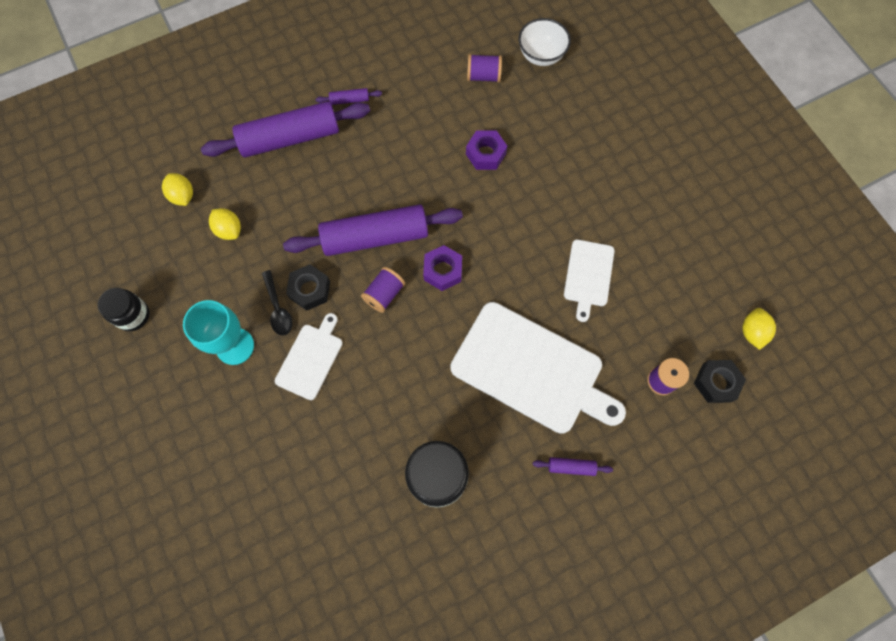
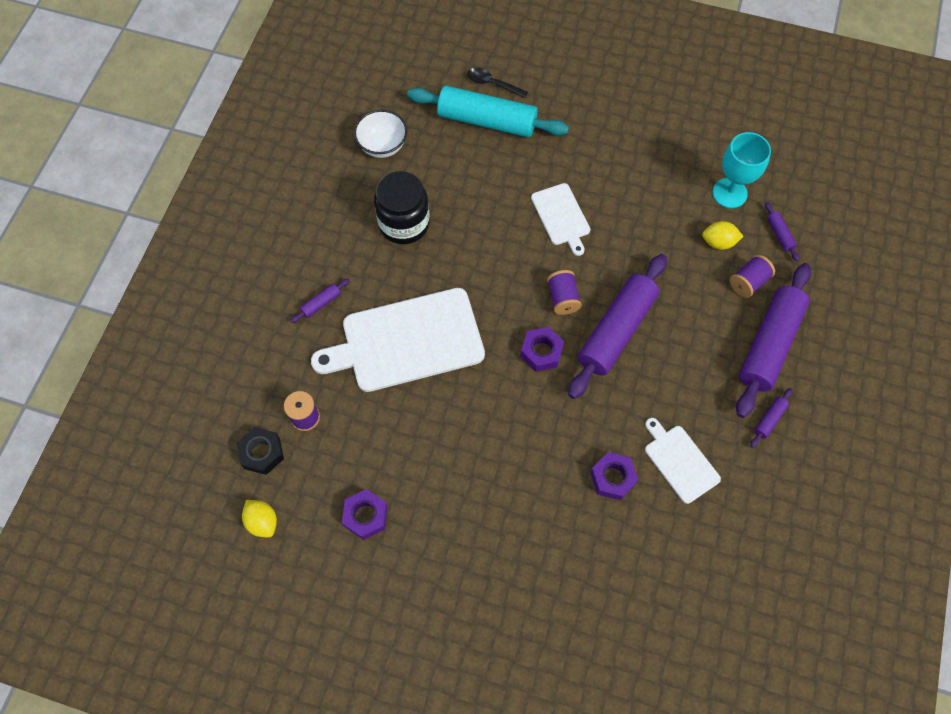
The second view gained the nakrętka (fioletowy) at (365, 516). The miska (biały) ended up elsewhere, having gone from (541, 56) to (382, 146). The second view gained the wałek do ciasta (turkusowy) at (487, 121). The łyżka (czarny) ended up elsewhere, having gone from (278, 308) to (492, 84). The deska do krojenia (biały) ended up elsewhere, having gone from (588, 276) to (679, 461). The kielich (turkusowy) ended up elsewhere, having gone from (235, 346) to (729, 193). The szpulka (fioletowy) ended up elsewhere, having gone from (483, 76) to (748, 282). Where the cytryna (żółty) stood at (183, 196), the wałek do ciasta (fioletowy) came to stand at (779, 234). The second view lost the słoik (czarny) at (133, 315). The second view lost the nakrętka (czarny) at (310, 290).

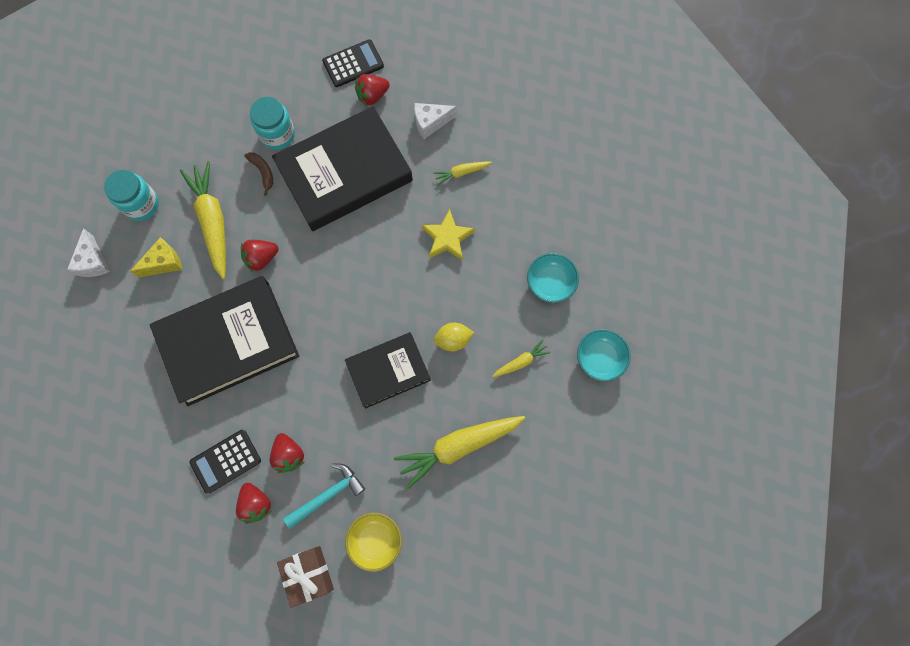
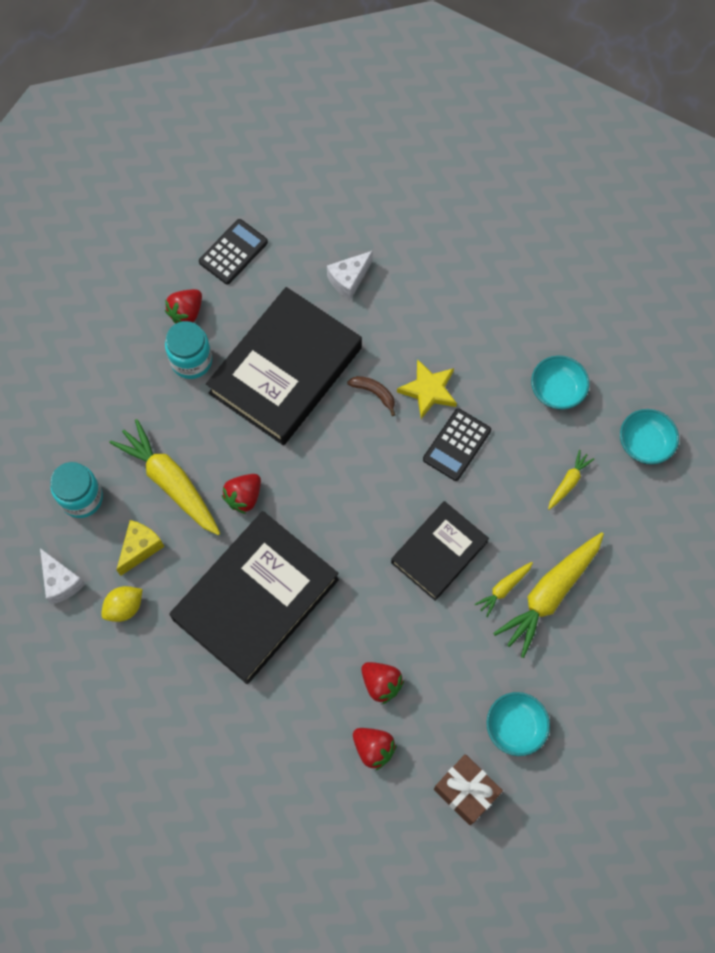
The cytryna (żółty) ended up elsewhere, having gone from (453, 340) to (124, 607). The truskawka (czerwony) ended up elsewhere, having gone from (372, 96) to (186, 313). The banan (brązowy) ended up elsewhere, having gone from (263, 172) to (374, 393). The kalkulator (czarny) ended up elsewhere, having gone from (225, 461) to (456, 445). The marchewka (żółty) ended up elsewhere, having gone from (461, 173) to (503, 589). What was the miska (żółty) at (375, 540) turned into the miska (turkusowy) at (515, 727). The second view lost the młotek (turkusowy) at (327, 495).

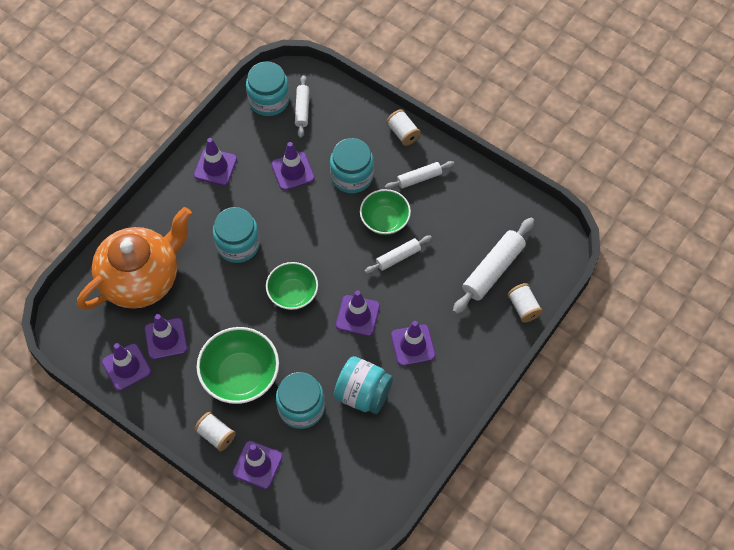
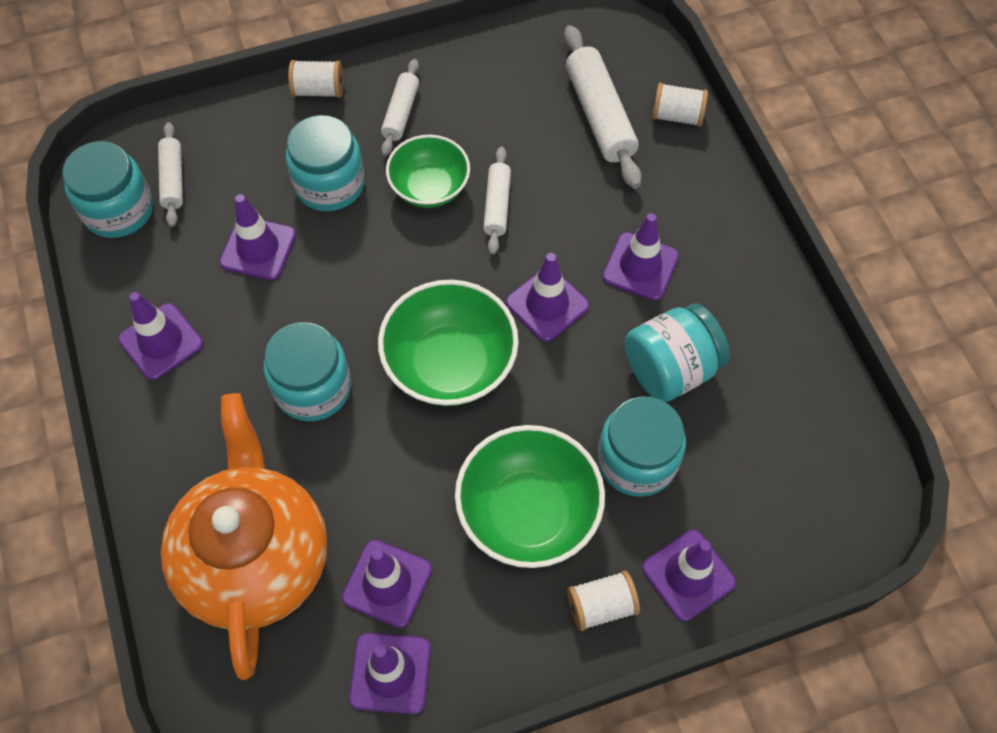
The wałek do ciasta (biały) at (302, 109) ended up facing another way, 45 degrees clockwise from before. The size of the miska (zielony) at (293, 294) changed by a factor of 1.51.

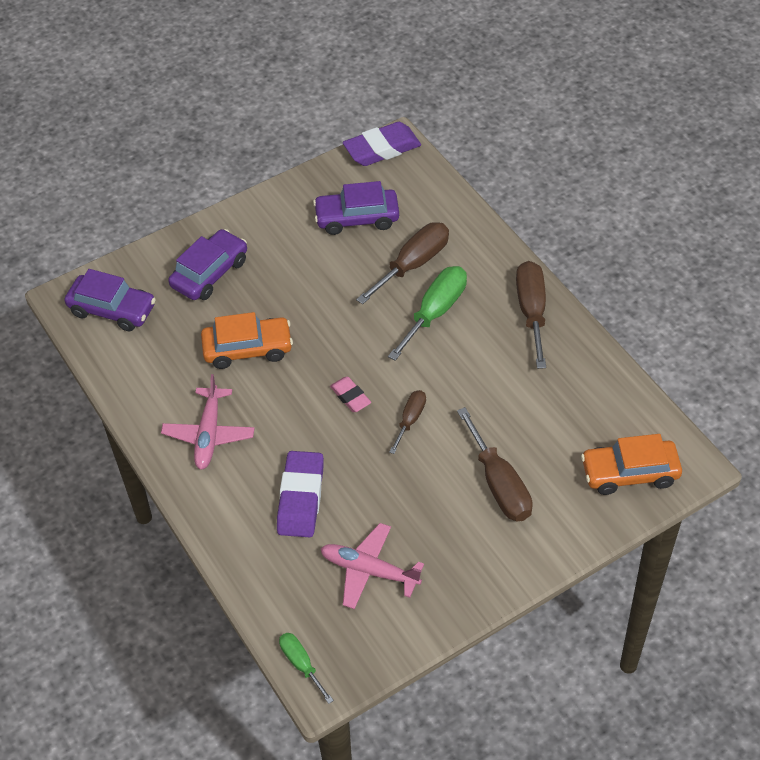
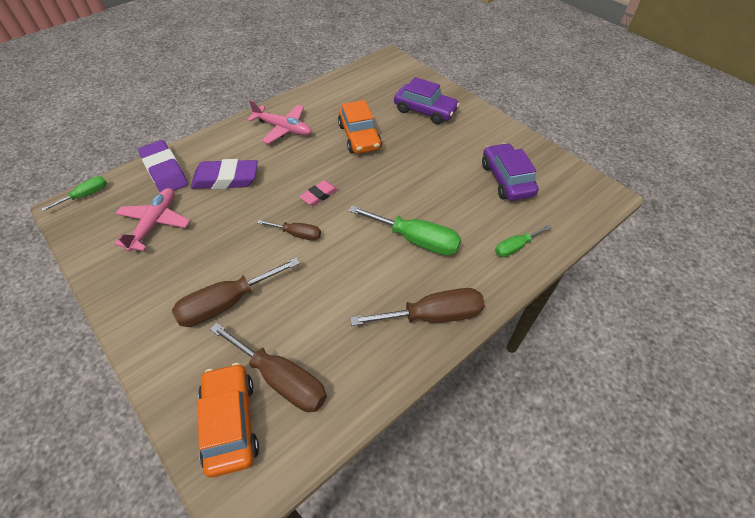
The gumka do mazania (fioletowy) ended up elsewhere, having gone from (382, 149) to (165, 171). The śrubokręt (brązowy) ended up elsewhere, having gone from (413, 264) to (281, 379). The samolot (różowy) at (209, 434) ended up facing another way, 150 degrees counterclockwise from before. The second view gained the śrubokręt (zielony) at (515, 247). The second view lost the samochód (fioletowy) at (112, 309).

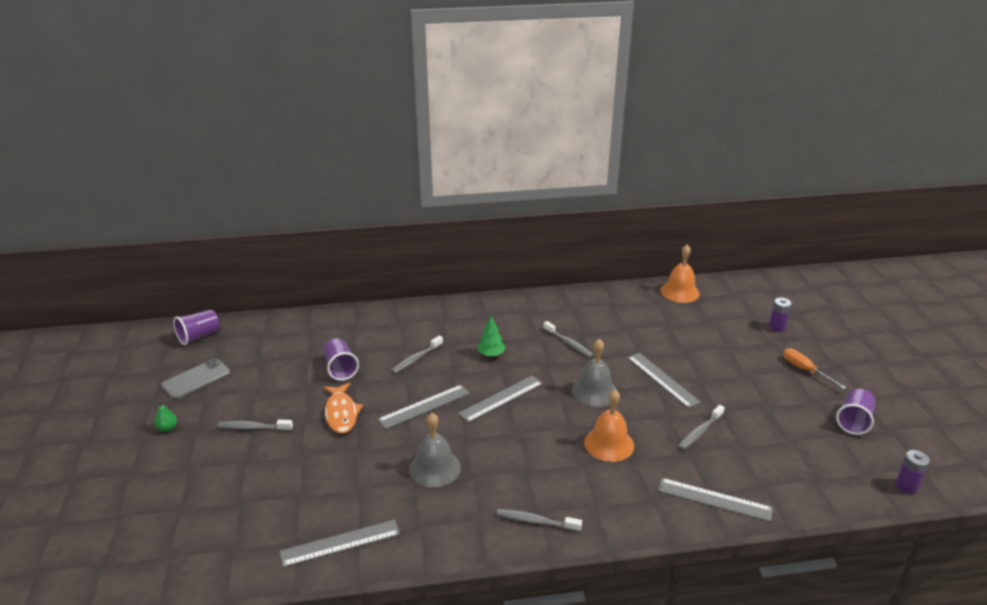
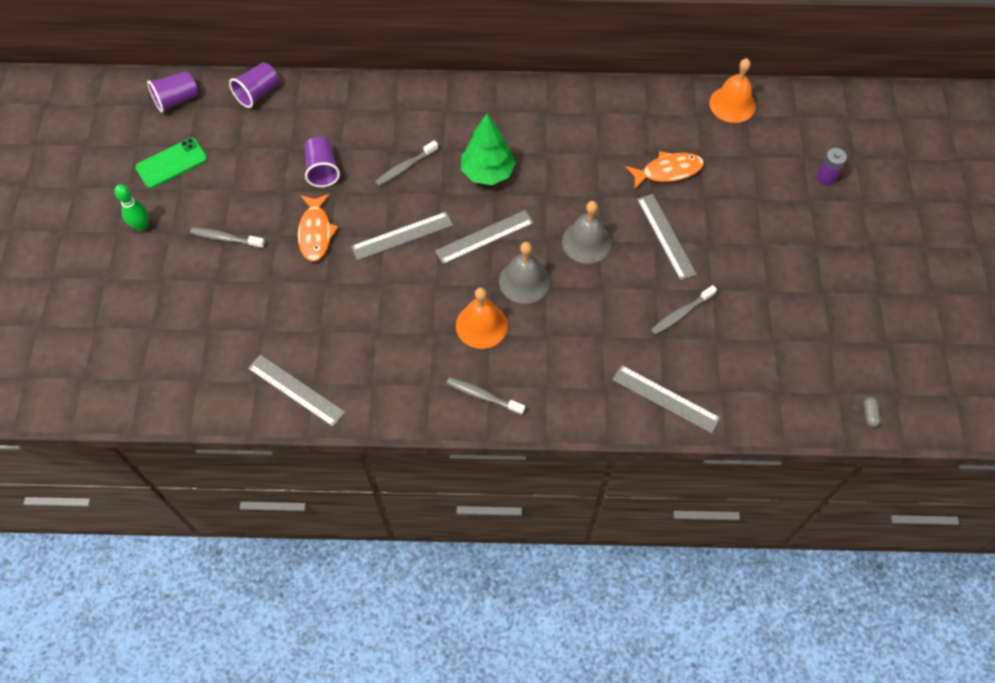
Where the gruszka (zielony) stood at (167, 428), the kręgiel (zielony) came to stand at (141, 226). What was the telefon (szary) at (196, 379) turned into the telefon (zielony) at (172, 163). The szklanka (fioletowy) ended up elsewhere, having gone from (854, 421) to (258, 93). The linijka (szary) at (340, 543) ended up facing another way, 45 degrees clockwise from before. The dzwonek (pomarańczowy) ended up elsewhere, having gone from (609, 444) to (481, 325). The size of the drzewko (zielony) at (491, 354) changed by a factor of 1.73. The dzwonek (szary) ended up elsewhere, having gone from (435, 468) to (524, 281). The second view gained the ryba (pomarańczowy) at (668, 171). Where the bateria (fioletowy) stood at (906, 486), the kapsułka (szary) came to stand at (869, 414). The second view lost the szczoteczka do zębów (szary) at (569, 344). The second view lost the śrubokręt (pomarańczowy) at (805, 370).

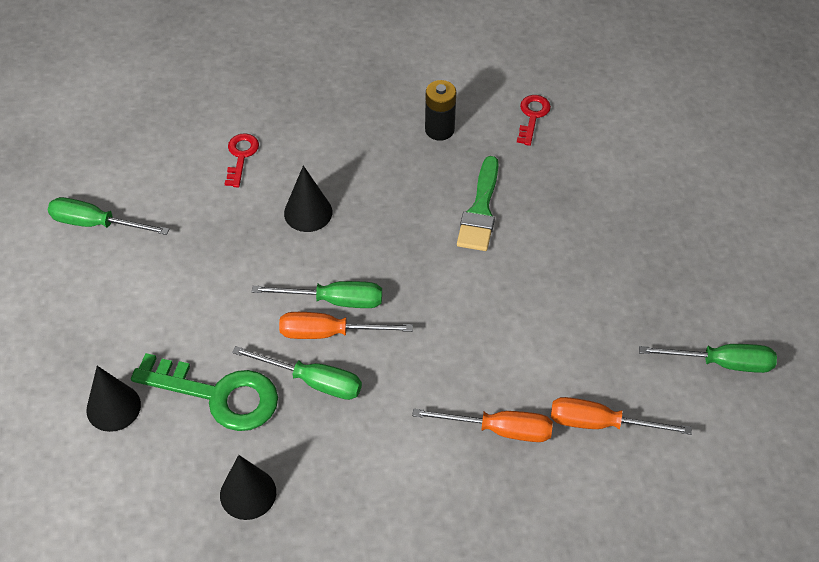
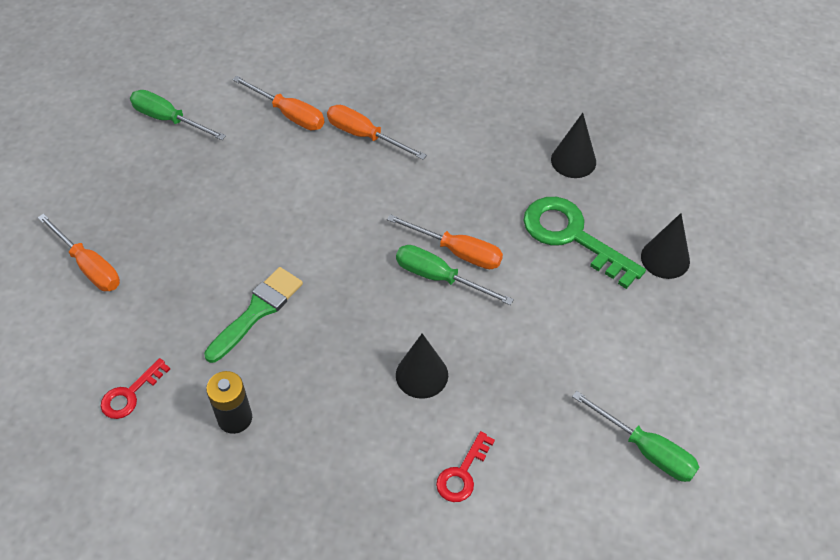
The second view gained the śrubokręt (pomarańczowy) at (89, 266). The second view lost the śrubokręt (zielony) at (313, 381).

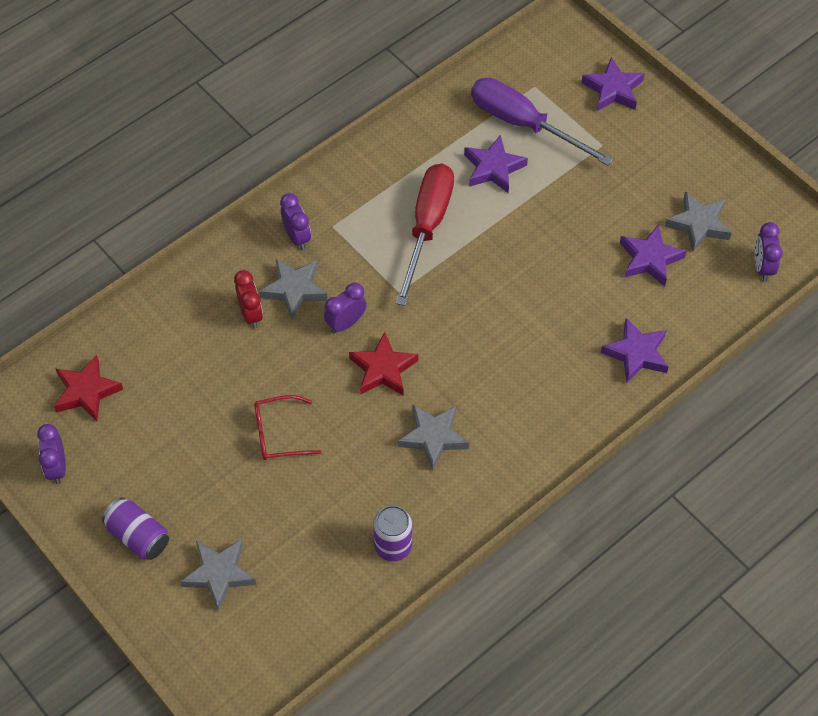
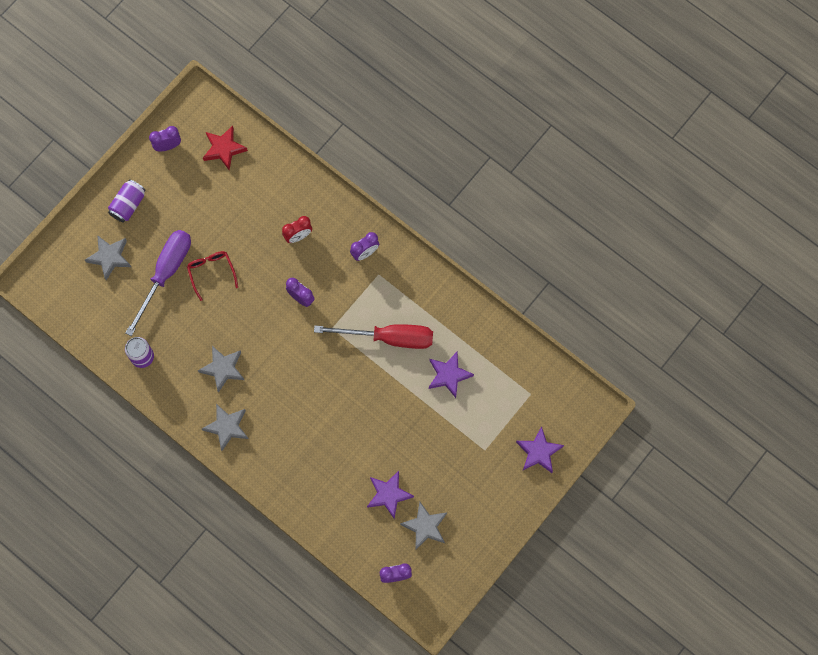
The śrubokręt (fioletowy) ended up elsewhere, having gone from (523, 124) to (166, 273). The gwiazda (szary) ended up elsewhere, having gone from (294, 290) to (227, 427). The second view lost the gwiazda (czerwony) at (383, 369). The second view lost the gwiazda (fioletowy) at (636, 353).

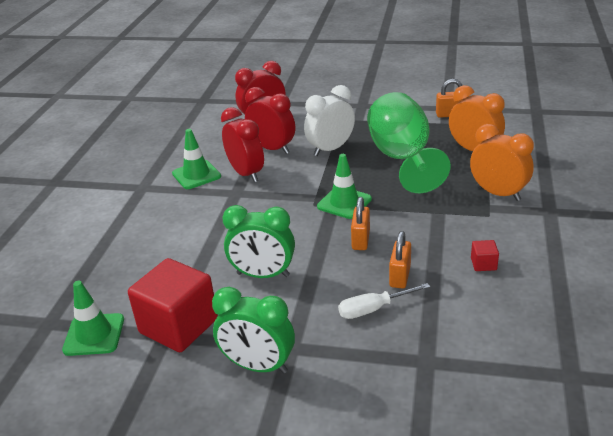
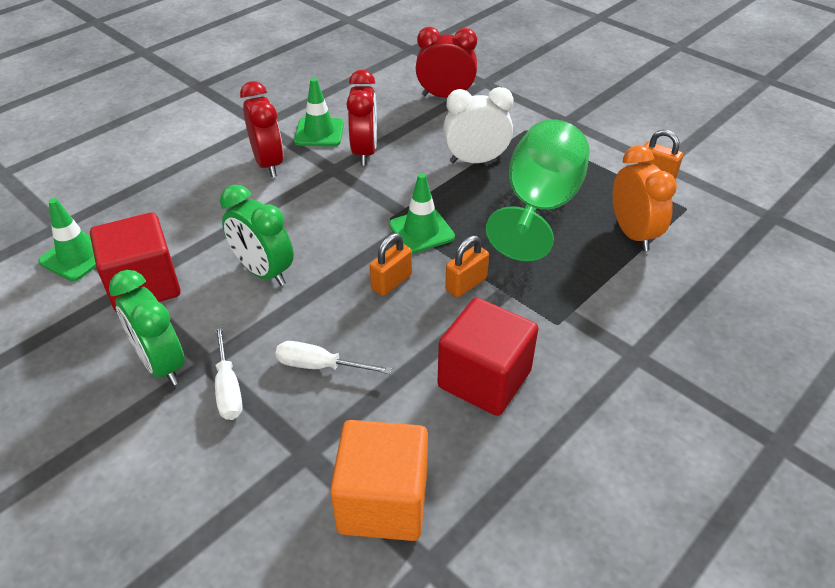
The second view gained the śrubokręt (biały) at (228, 388). The budzik (czerwony) ended up elsewhere, having gone from (272, 148) to (268, 163). The second view gained the sześcian (pomarańczowy) at (383, 501). The size of the sześcian (czerwony) at (483, 264) changed by a factor of 2.46. The kłódka (pomarańczowy) ended up elsewhere, having gone from (400, 276) to (466, 284). The second view lost the budzik (pomarańczowy) at (498, 193).

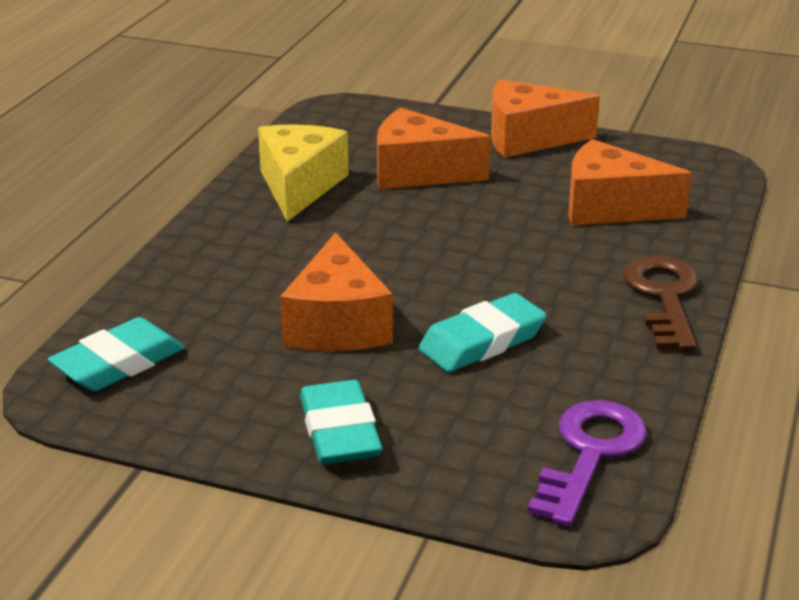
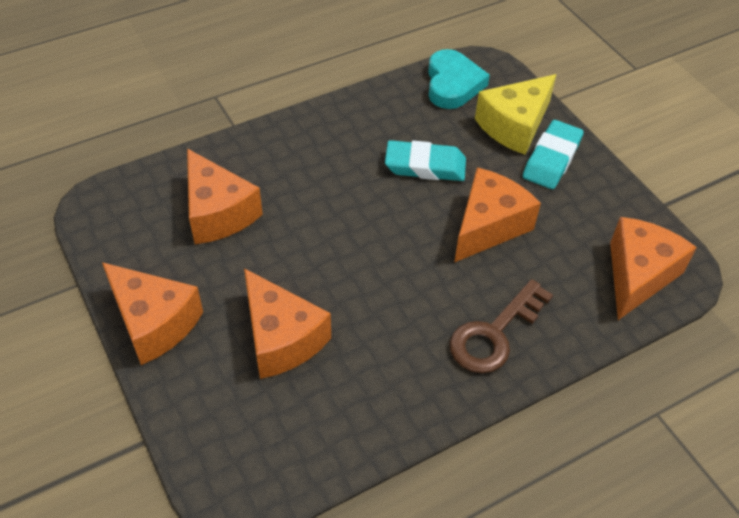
Where the klucz (fioletowy) stood at (590, 454), the serce (turkusowy) came to stand at (453, 84). The klucz (brązowy) ended up elsewhere, having gone from (664, 297) to (494, 333). The ser (żółty) ended up elsewhere, having gone from (299, 186) to (514, 126). Where the gumka do mazania (turkusowy) stood at (118, 363), the ser (pomarańczowy) came to stand at (638, 275).

